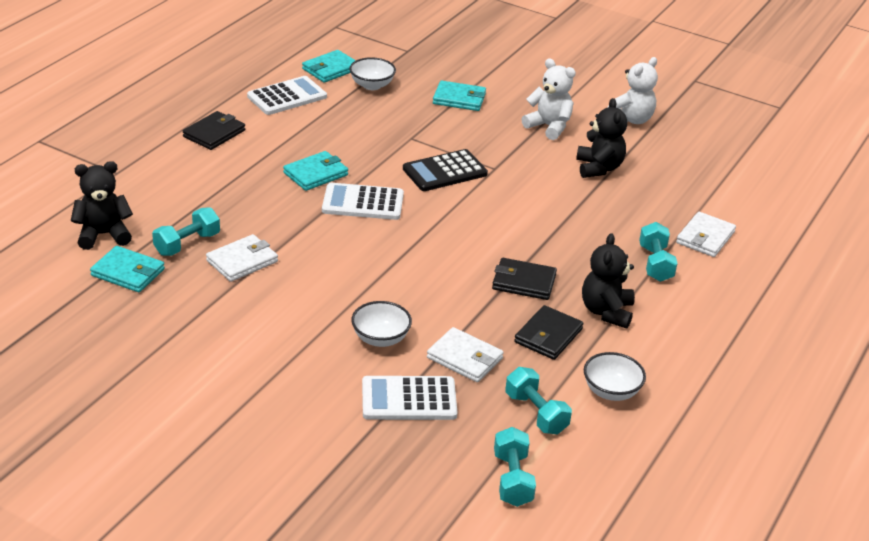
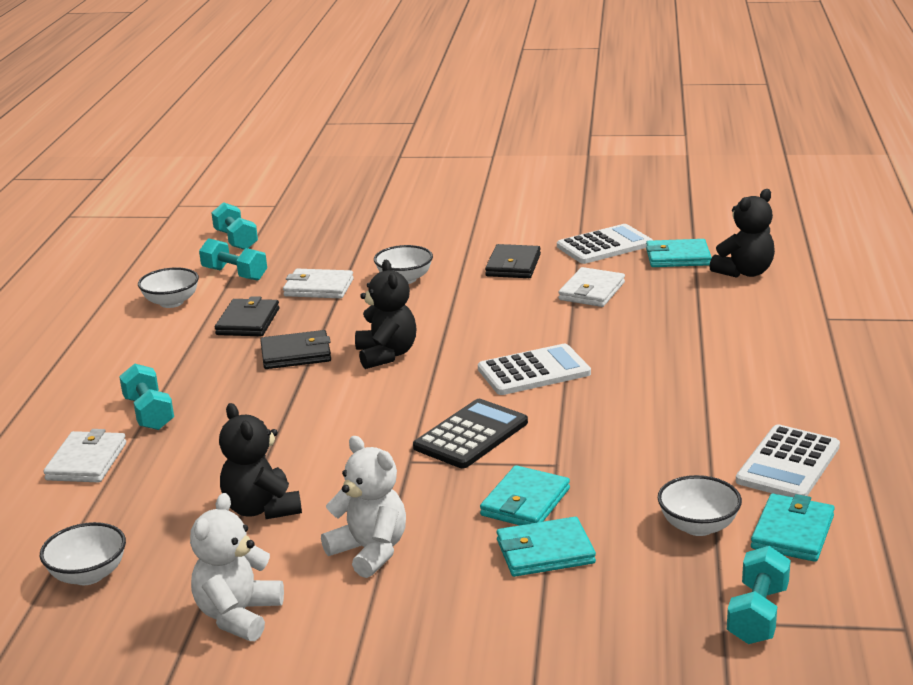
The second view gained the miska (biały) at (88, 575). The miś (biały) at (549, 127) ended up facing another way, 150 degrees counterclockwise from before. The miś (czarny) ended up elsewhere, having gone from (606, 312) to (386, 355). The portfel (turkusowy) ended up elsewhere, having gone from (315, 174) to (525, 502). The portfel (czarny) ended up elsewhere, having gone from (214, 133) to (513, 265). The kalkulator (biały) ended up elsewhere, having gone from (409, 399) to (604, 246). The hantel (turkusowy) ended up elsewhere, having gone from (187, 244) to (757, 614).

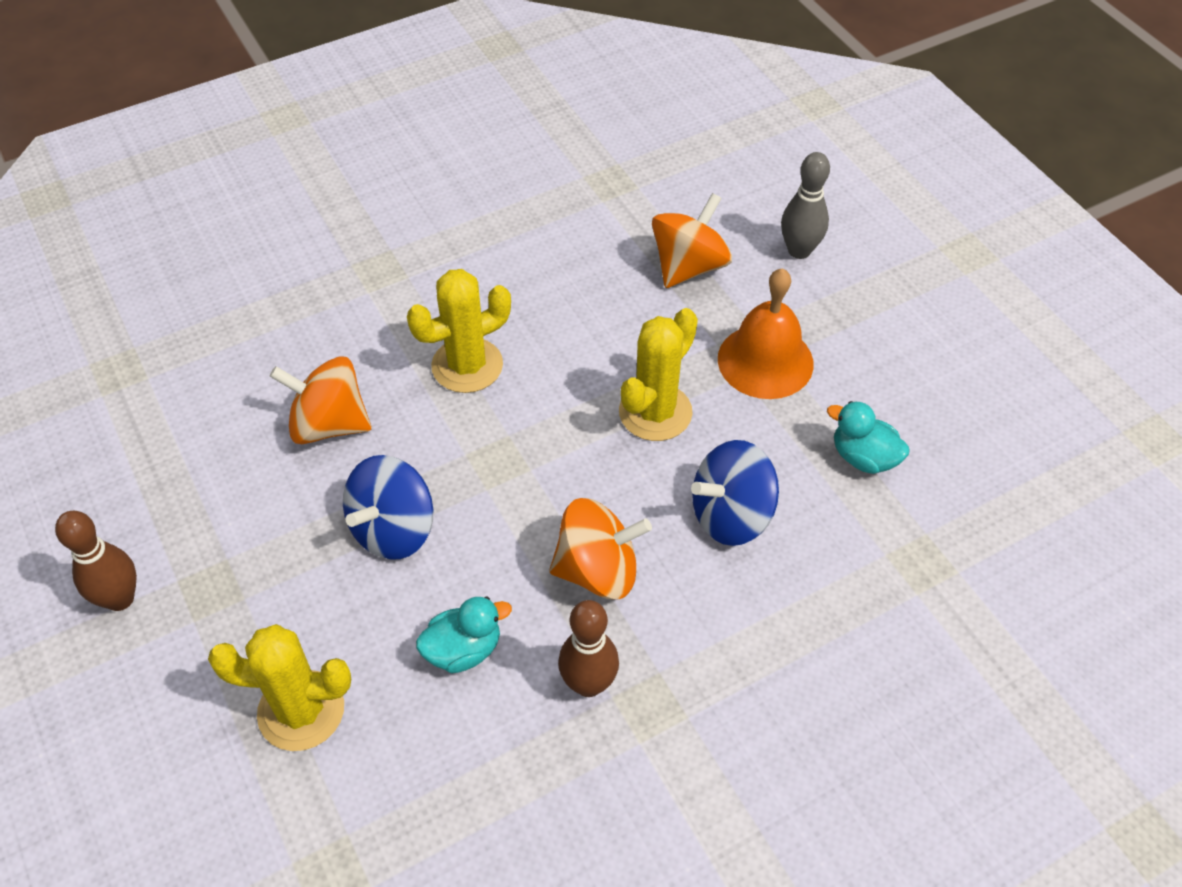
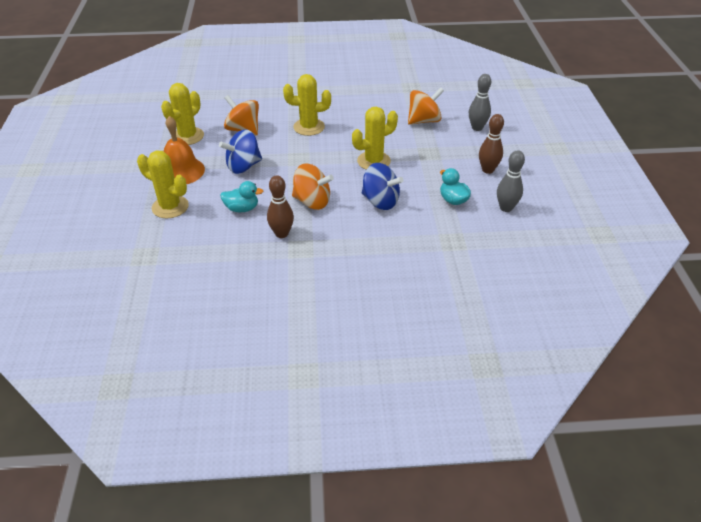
The second view gained the kaktus (żółty) at (188, 136). The dzwonek (pomarańczowy) ended up elsewhere, having gone from (765, 361) to (181, 171). The bączek (niebieski) at (731, 515) ended up facing another way, 150 degrees counterclockwise from before. The kręgiel (brązowy) ended up elsewhere, having gone from (120, 598) to (487, 170). The second view gained the kręgiel (szary) at (506, 208).

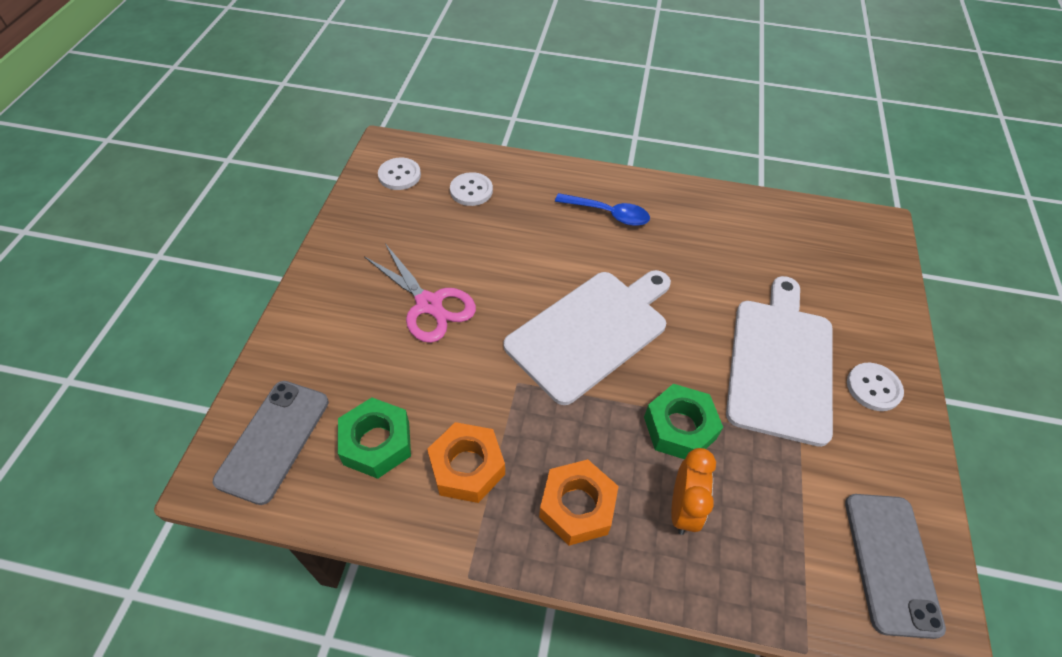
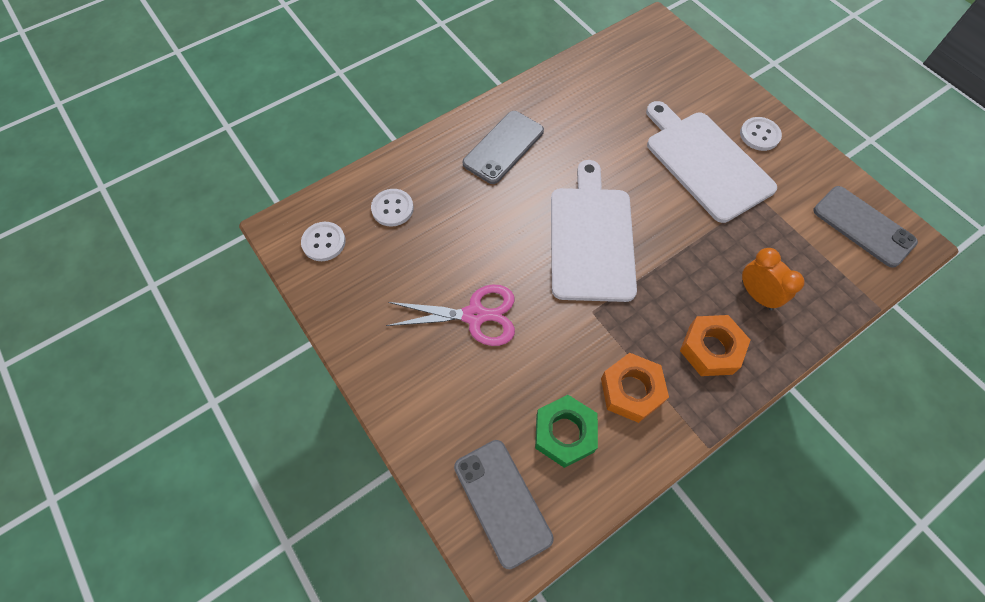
Where the łyżka (niebieski) stood at (608, 214), the telefon (szary) came to stand at (503, 147). The second view lost the nakrętka (zielony) at (679, 428).

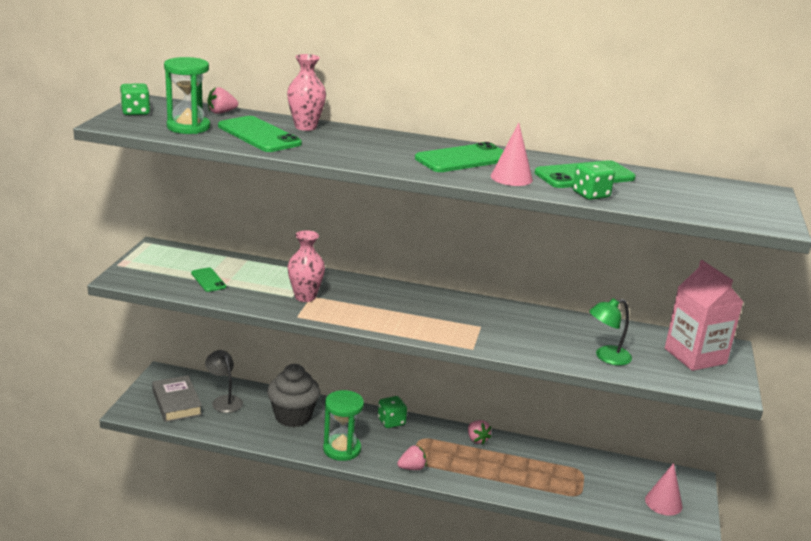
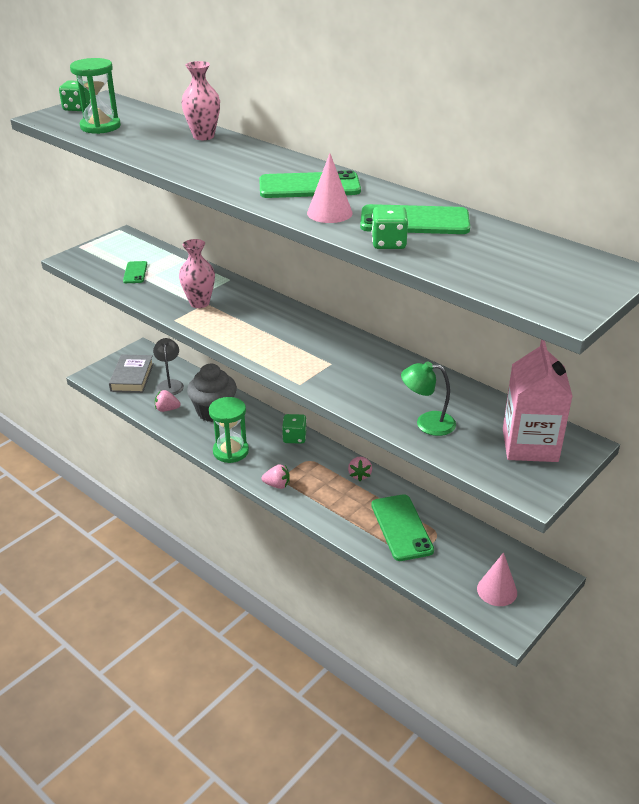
The truskawka (różowy) ended up elsewhere, having gone from (221, 112) to (167, 409). The telefon (zielony) ended up elsewhere, having gone from (259, 135) to (401, 527).

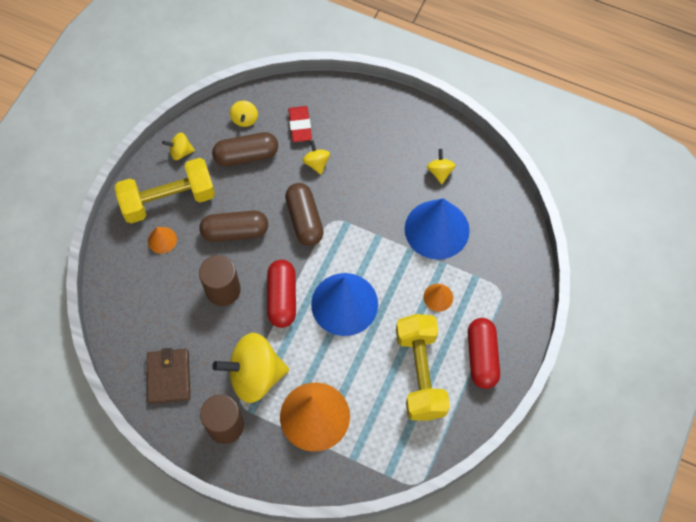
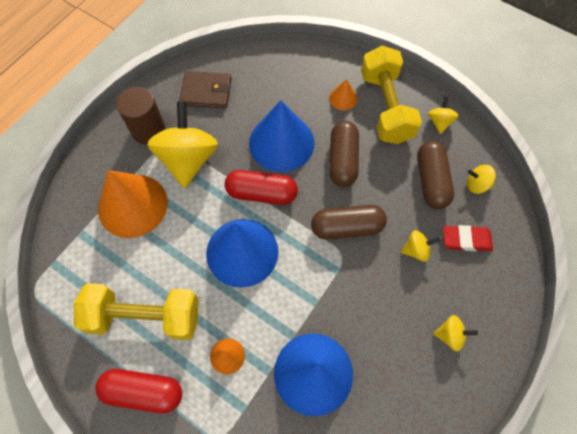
Where the walec (brązowy) stood at (223, 290), the stożek (niebieski) came to stand at (281, 142). The bączek (żółty) ended up elsewhere, having gone from (440, 172) to (450, 335).

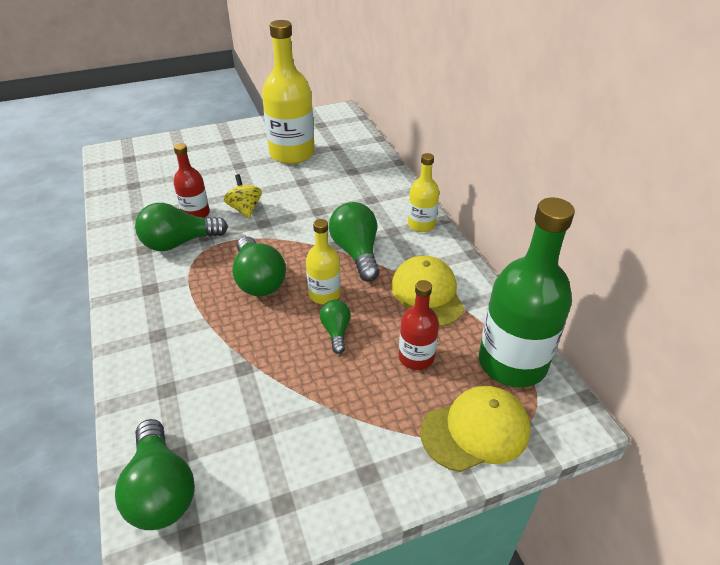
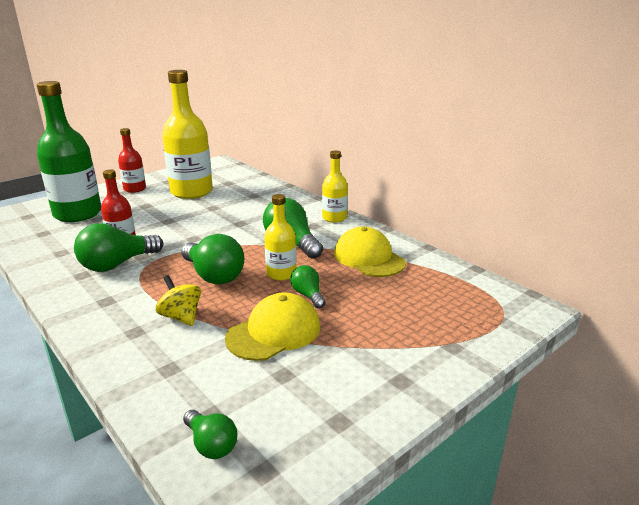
The butelka (zielony) ended up elsewhere, having gone from (512, 362) to (78, 214). The butelka (czerwony) ended up elsewhere, having gone from (416, 357) to (135, 189). The bączek (żółty) ended up elsewhere, having gone from (245, 209) to (181, 317). The size of the żarówka (zielony) at (161, 490) changed by a factor of 0.56. The czapka (żółty) ended up elsewhere, having gone from (475, 430) to (274, 332).

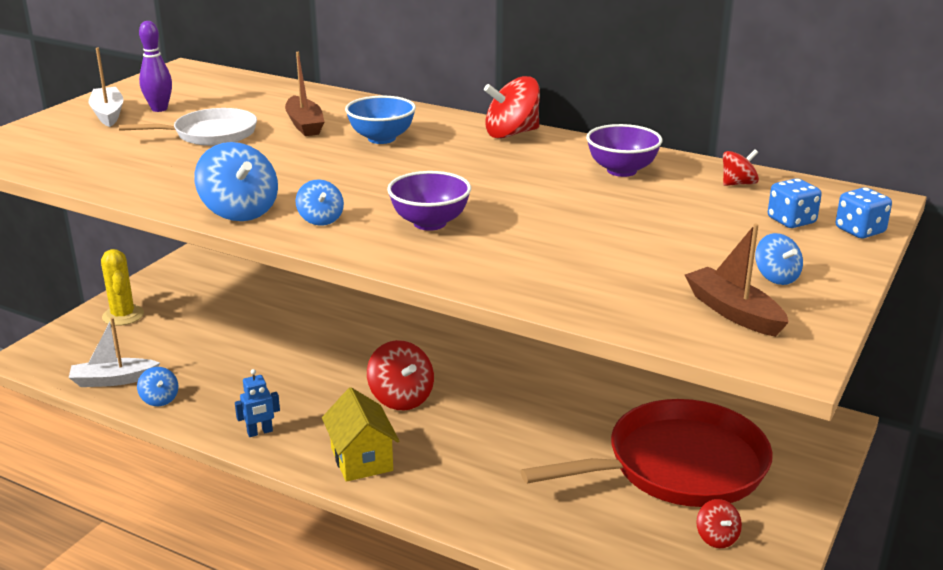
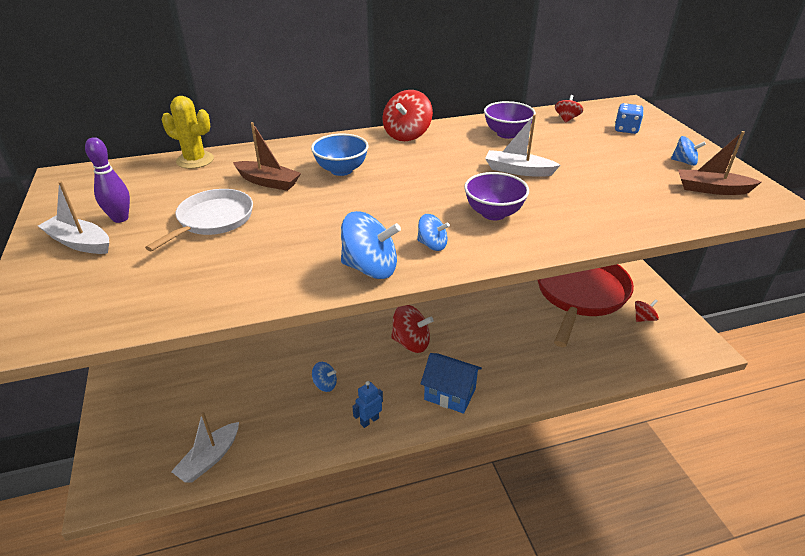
The kaktus (żółty) ended up elsewhere, having gone from (123, 315) to (195, 160). The bączek (niebieski) ended up elsewhere, having gone from (159, 399) to (325, 384). The robot (niebieski) at (260, 432) ended up facing another way, 150 degrees counterclockwise from before. What was the domek (żółty) at (361, 459) turned into the domek (niebieski) at (450, 394). The second view gained the łódka (biały) at (518, 170). The bączek (czerwony) at (716, 538) ended up facing another way, 60 degrees counterclockwise from before. The second view lost the kostka do gry (niebieski) at (860, 231).

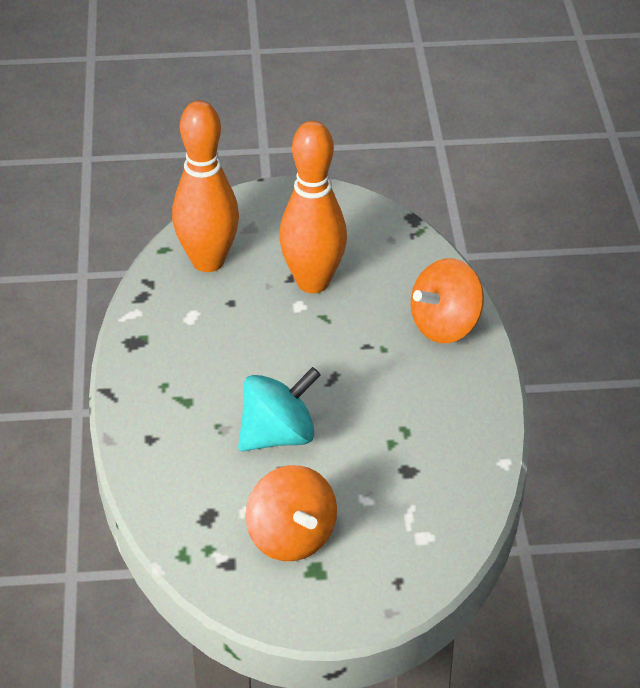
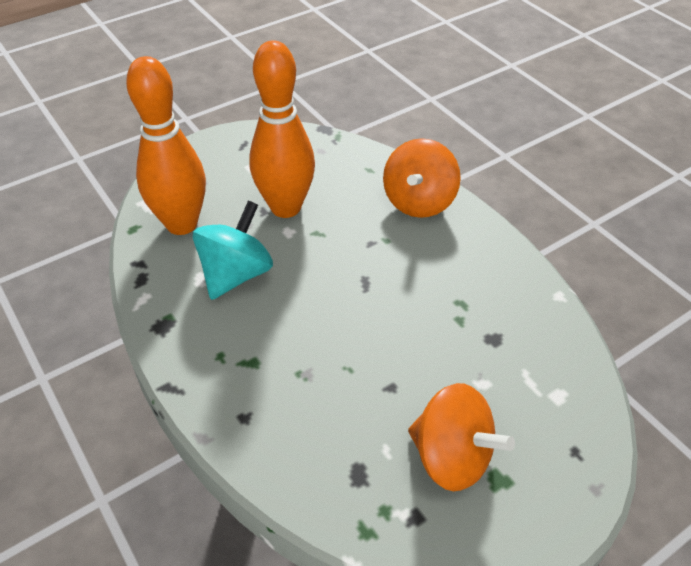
The bączek (turkusowy) ended up elsewhere, having gone from (278, 436) to (236, 274).

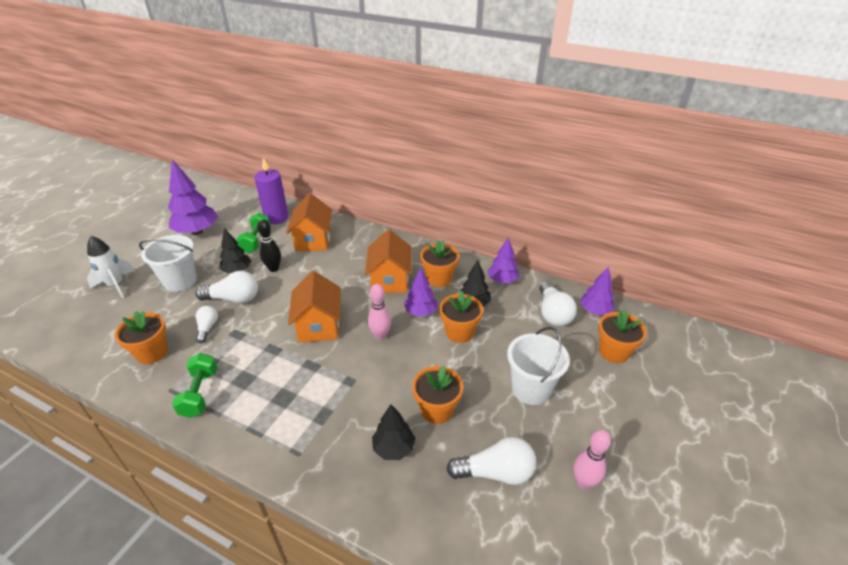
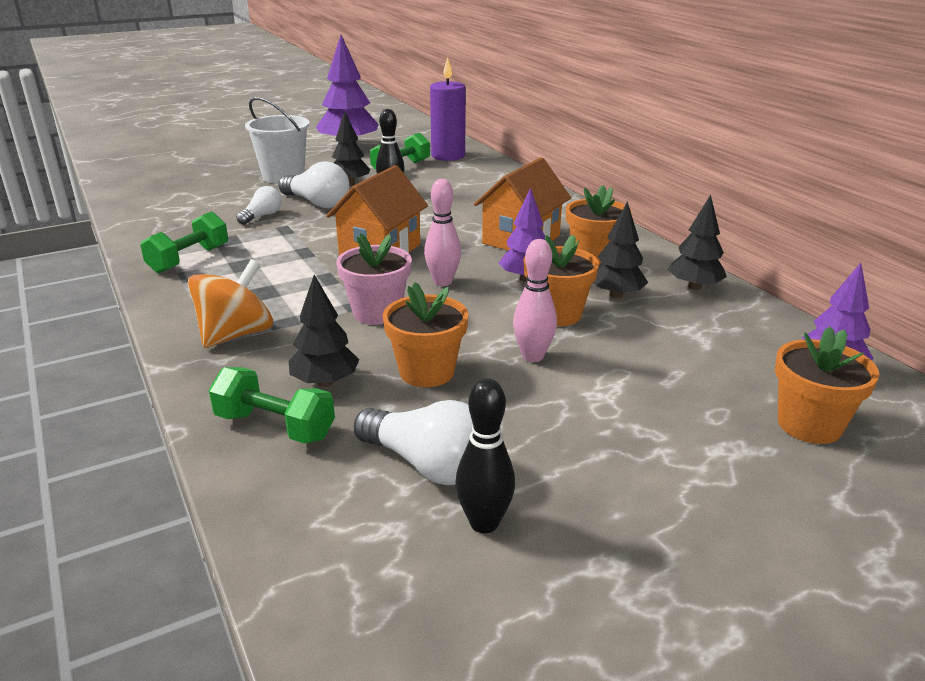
The second view gained the bączek (pomarańczowy) at (236, 335). The second view gained the hantel (zielony) at (275, 426). The second view gained the doniczka (różowy) at (377, 313). The second view gained the kręgiel (czarny) at (484, 523). The kręgiel (różowy) ended up elsewhere, having gone from (583, 482) to (532, 356). What was the drzewko (fioletowy) at (502, 280) turned into the drzewko (czarny) at (694, 287). The second view lost the rakieta (biały) at (116, 285). The second view lost the doniczka (pomarańczowy) at (152, 353). The second view lost the domek (pomarańczowy) at (313, 240). The second view lost the wiadro (biały) at (531, 389). The second view lost the żarówka (biały) at (553, 313).

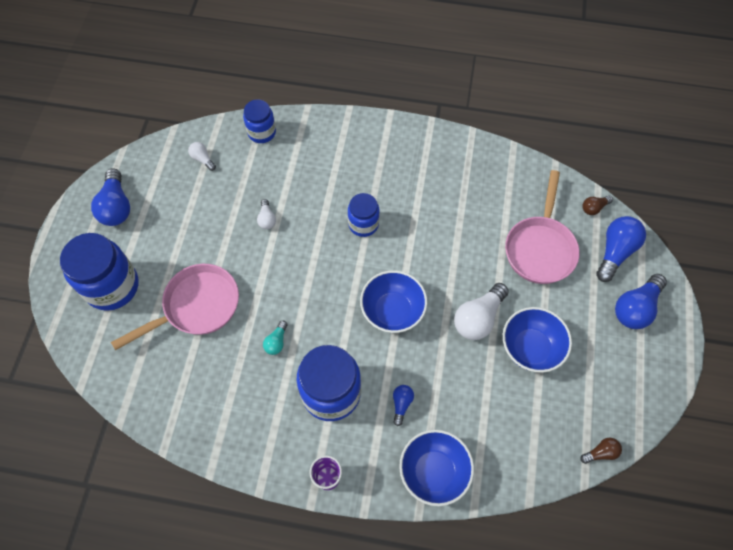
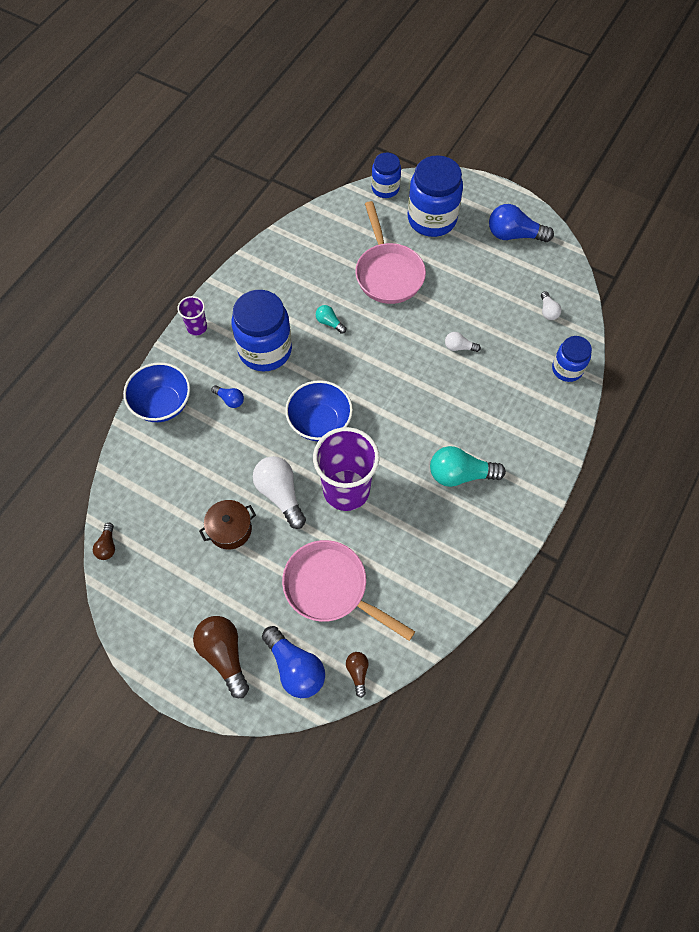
What was the żarówka (niebieski) at (635, 308) turned into the żarówka (brązowy) at (224, 655). Where the miska (niebieski) stood at (530, 348), the garnek (brązowy) came to stand at (230, 529). The second view gained the szklanka (fioletowy) at (346, 490). The słoik (niebieski) ended up elsewhere, having gone from (363, 224) to (385, 188). The second view gained the żarówka (turkusowy) at (460, 474). The żarówka (biały) at (202, 159) ended up facing another way, 105 degrees clockwise from before.

